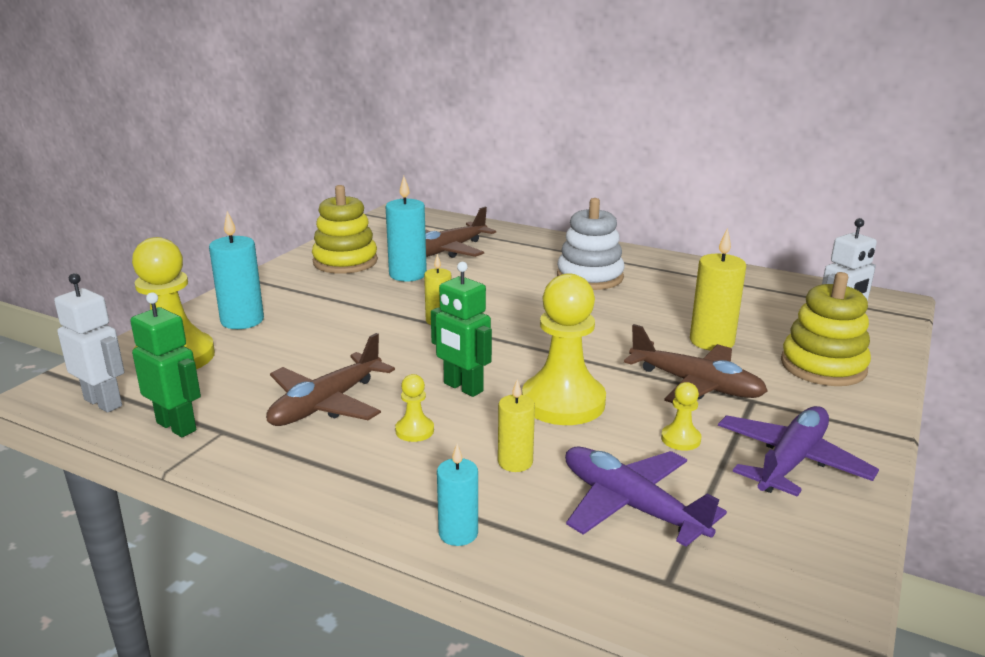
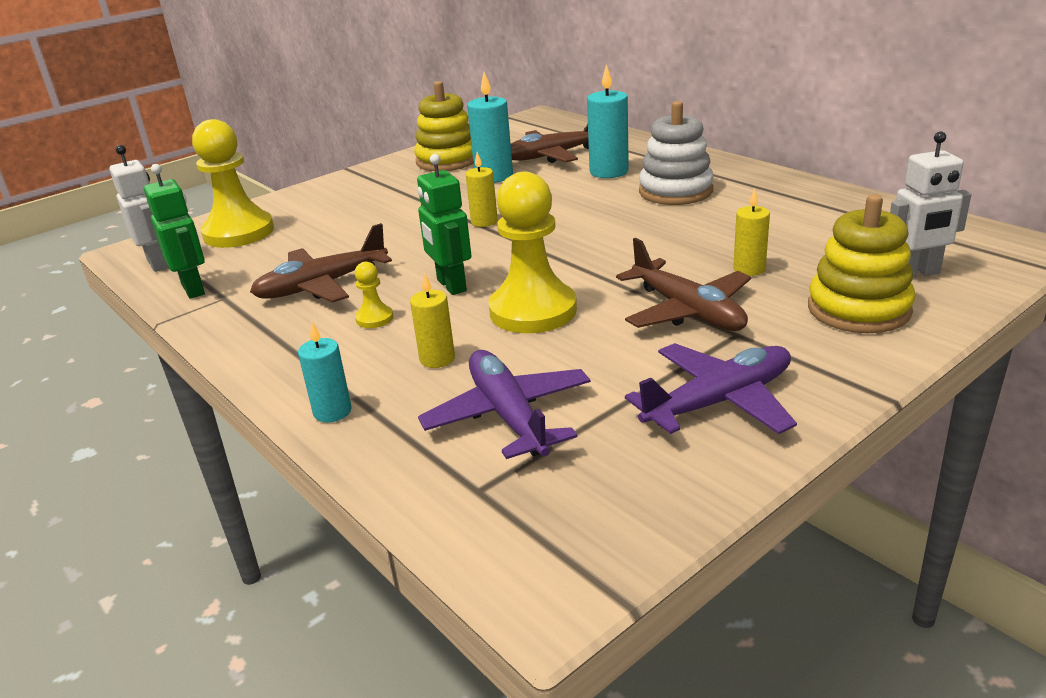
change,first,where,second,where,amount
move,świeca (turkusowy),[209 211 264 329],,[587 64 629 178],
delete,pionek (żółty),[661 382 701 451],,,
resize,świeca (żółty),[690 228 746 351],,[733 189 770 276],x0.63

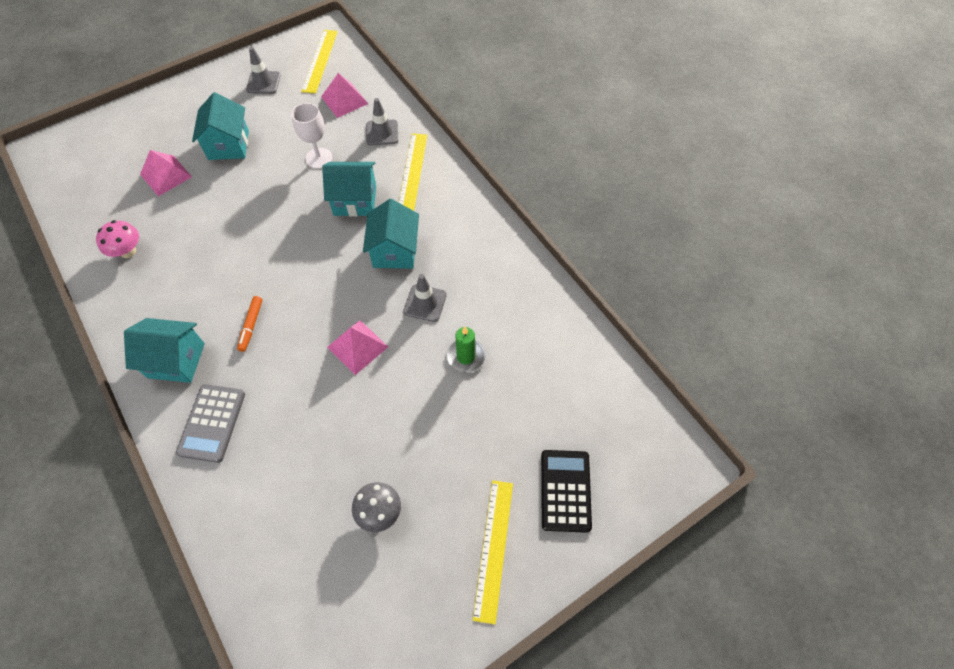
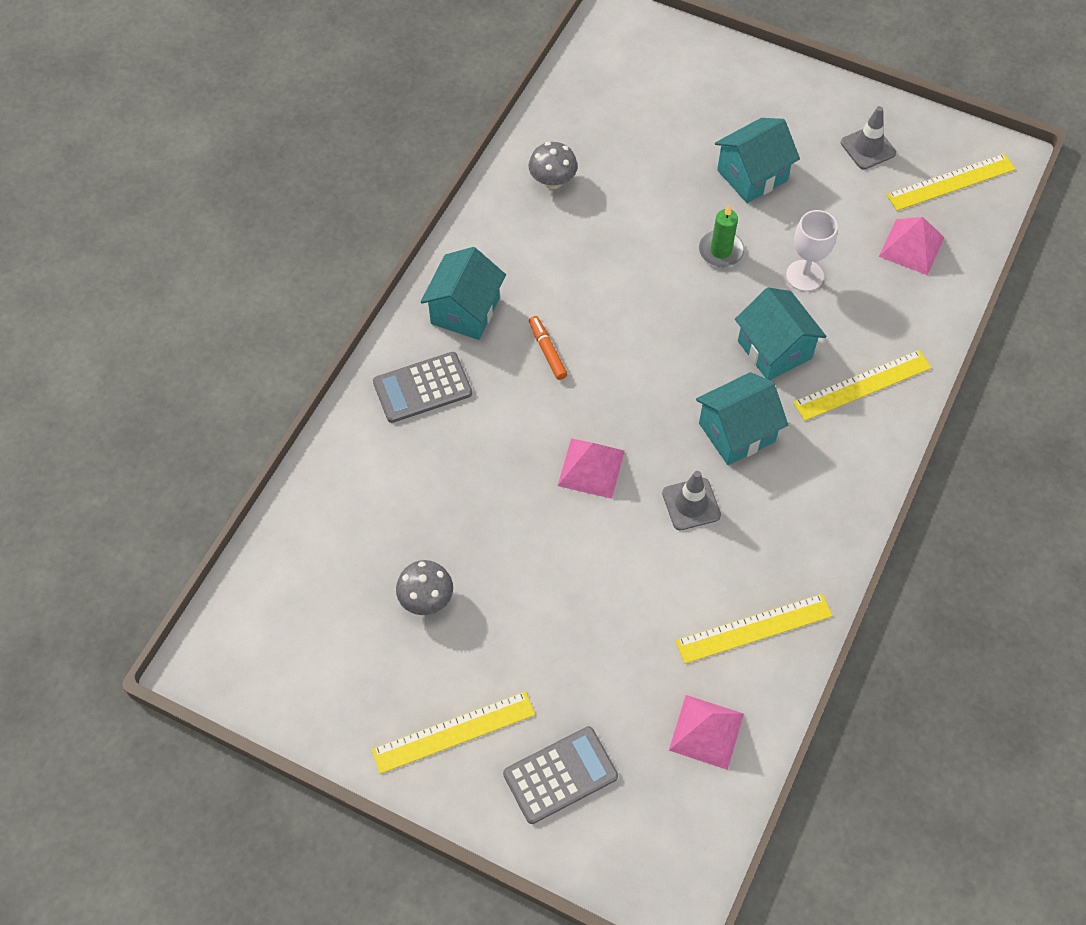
change,first,where,second,where,amount
recolor,grzyb (różowy),[96 220 139 258],grzyb (szary),[529 142 578 189],
rotate,domek (turkusowy),[124 318 205 383],,[421 247 506 340],45 degrees clockwise
move,piramida (różowy),[140 150 192 196],,[669 695 744 770],
rotate,flamaster (pomarańczowy),[237 296 263 352],,[529 316 567 380],90 degrees clockwise
delete,pachołek (szary),[366 98 398 146],,,
move,świeca (zielony),[446 327 485 373],,[699 204 744 267],
recolor,kalkulator (czarny),[541 450 592 533],kalkulator (szary),[503 726 618 824],
insert,,,linijka (żółty),[676 594 833 664],

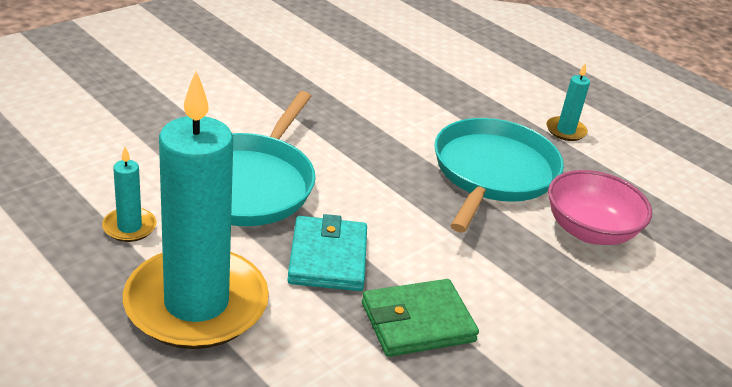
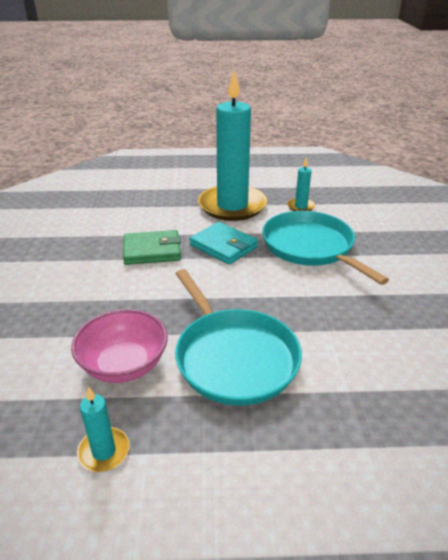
change,first,where,second,where,amount
rotate,portfel (zielony),[362 279 479 357],,[123 230 181 265],60 degrees clockwise
move,świeca (turkusowy),[546 63 590 141],,[77 387 130 472],

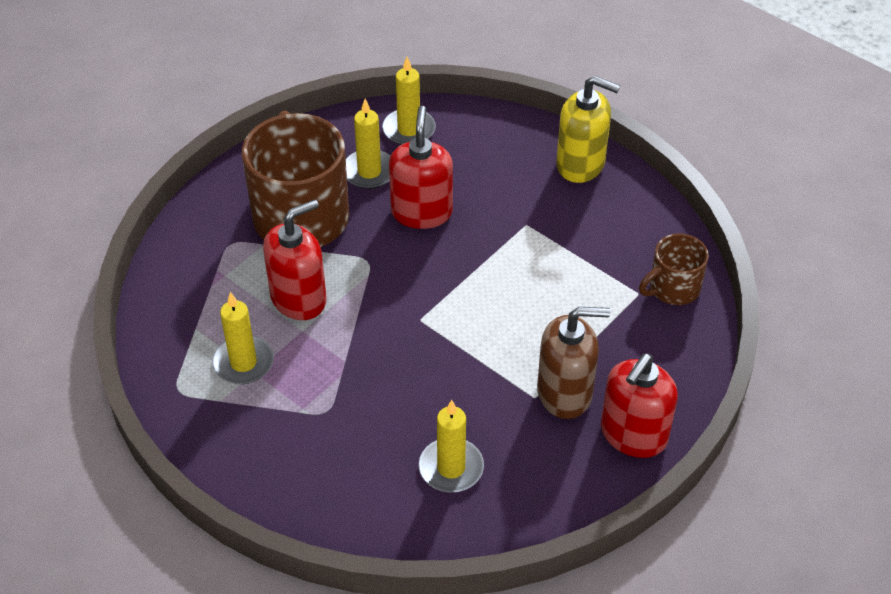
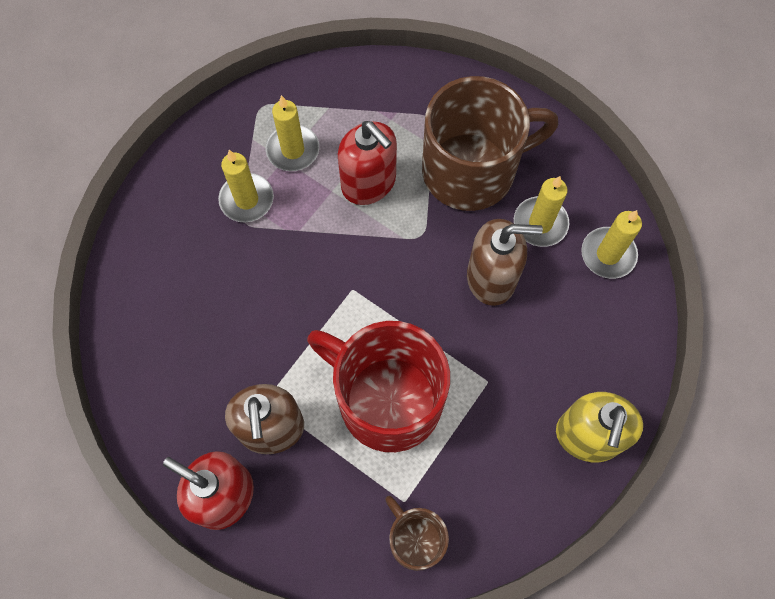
change,first,where,second,where,amount
recolor,dozownik mydła (czerwony),[389 106 453 229],dozownik mydła (brązowy),[467 219 543 306],
move,świeca (żółty),[419 400 484 492],,[218 150 274 222],
insert,,,kubek (czerwony),[307 321 450 452],

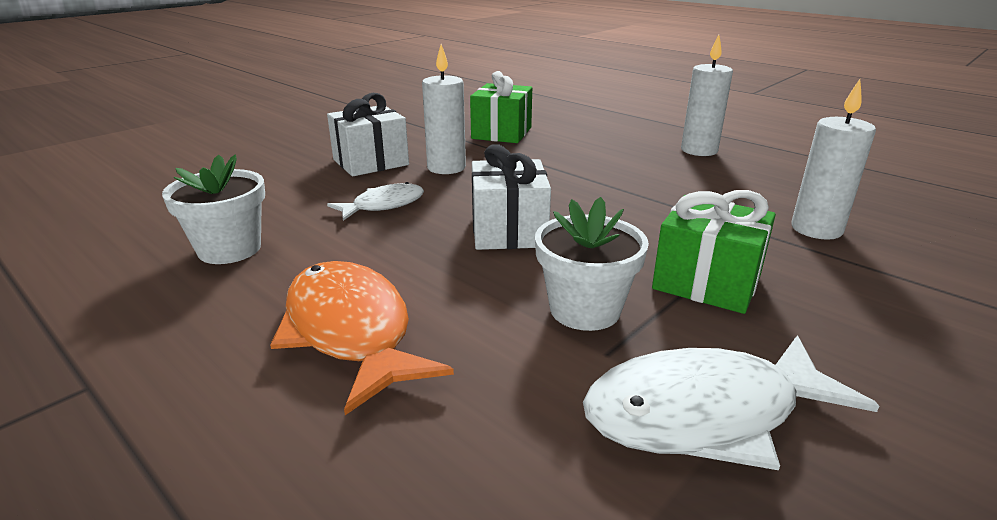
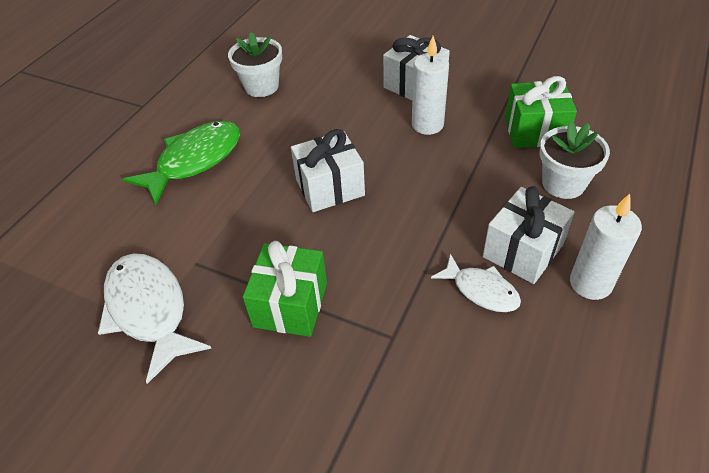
change,first,where,second,where,amount
recolor,ryba (pomarańczowy),[270 261 454 415],ryba (zielony),[123 121 240 205],
move,ryba (biały),[327 182 424 221],,[431 254 521 312],
move,doniczka (biały),[535 197 649 331],,[539 121 610 199],
delete,świeca (biały),[791 79 876 240],,,
insert,,,prezent (biały),[483 186 575 284],

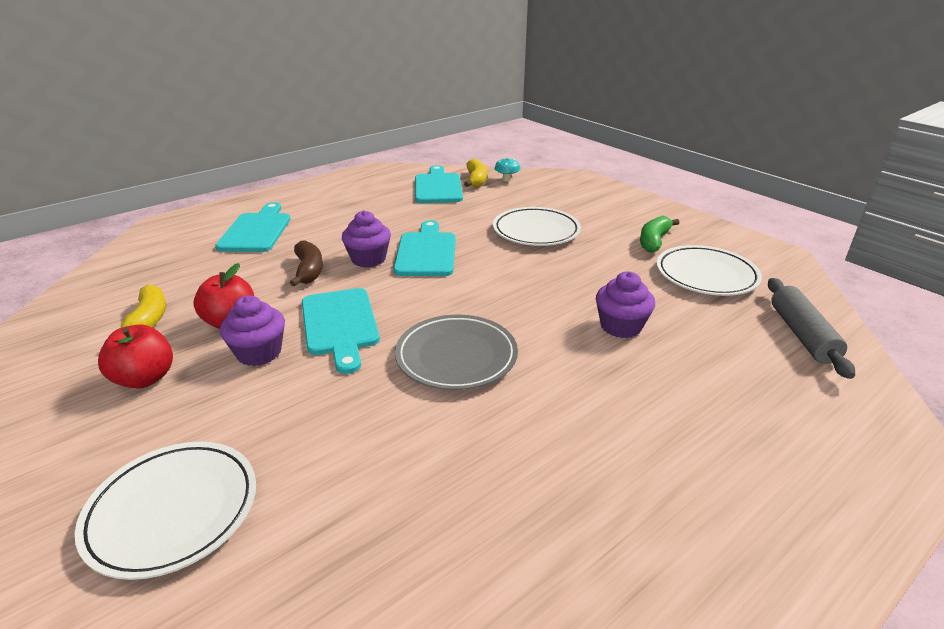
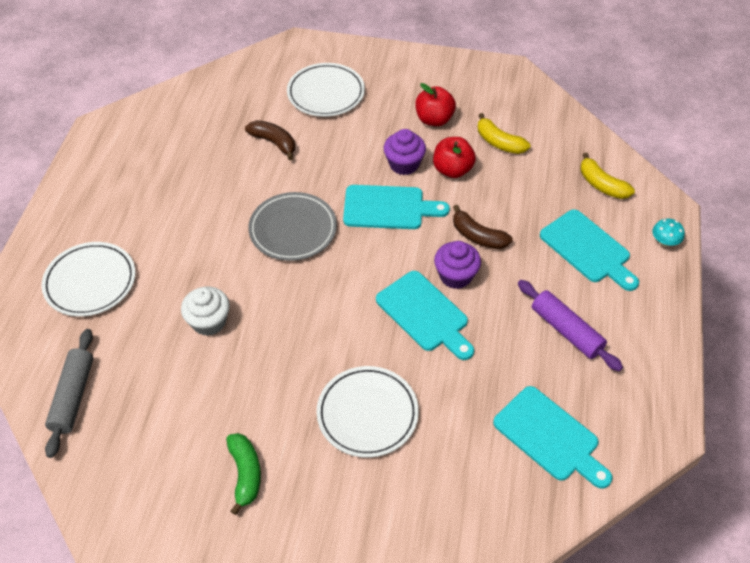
change,first,where,second,where,amount
rotate,deska do krojenia (turkusowy),[302 288 380 374],,[343 185 450 229],150 degrees clockwise
move,banan (żółty),[464 159 487 187],,[580 152 635 199],
move,grzyb (turkusowy),[495 157 520 182],,[652 219 685 247],
recolor,muffinka (fioletowy),[596 271 655 338],muffinka (biały),[181 287 230 336],
move,talerz (biały),[656 245 762 296],,[42 242 136 317],
rotate,wałek do ciasta (szary),[768 278 855 379],,[45 329 93 458],45 degrees clockwise
insert,,,banan (brązowy),[245 120 295 160],
insert,,,wałek do ciasta (fioletowy),[518 280 623 372],

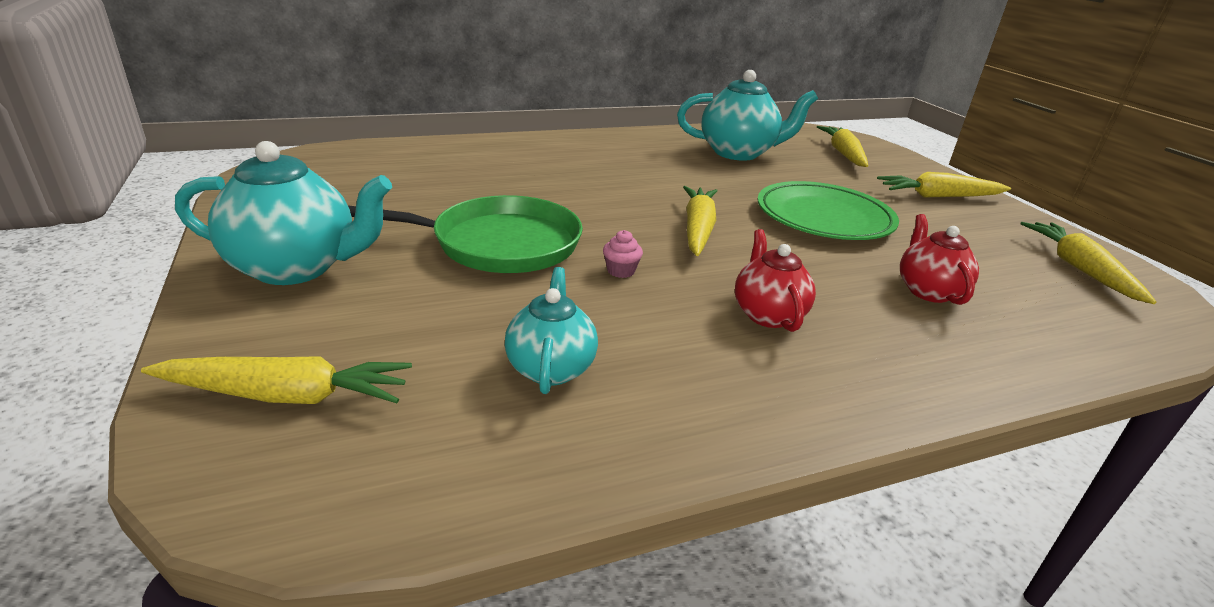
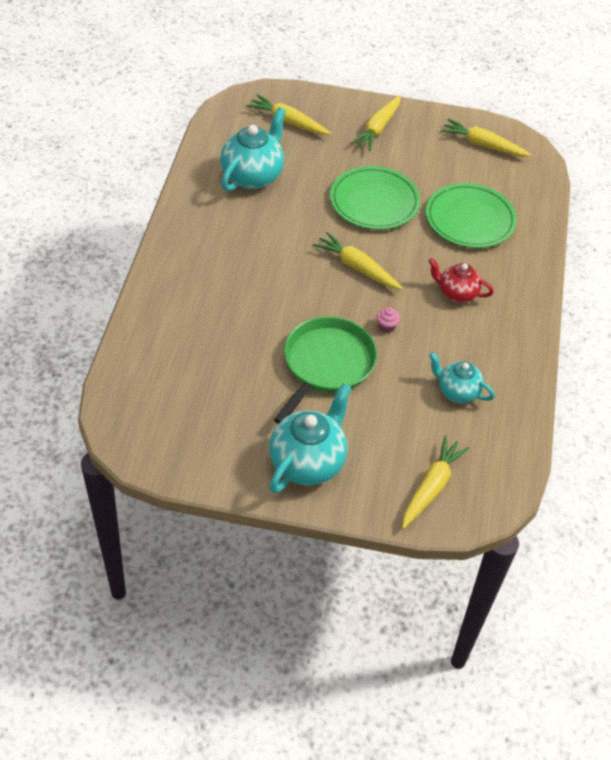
change,first,where,second,where,amount
replace,imbryk (czerwony),[900 214 979 305],talerz (zielony),[426 183 517 248],

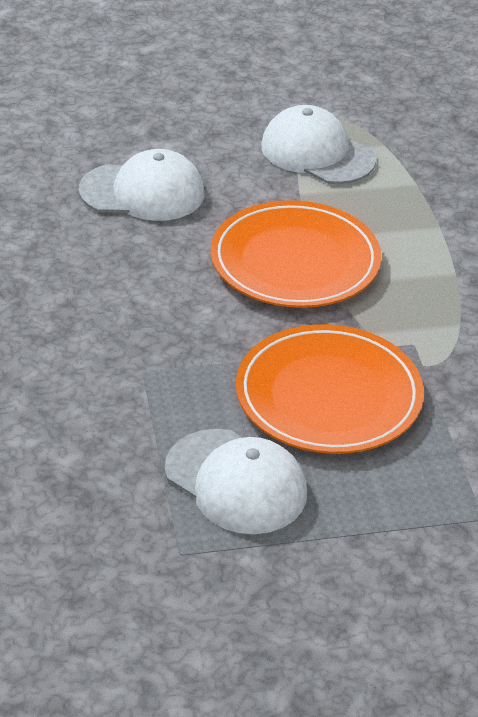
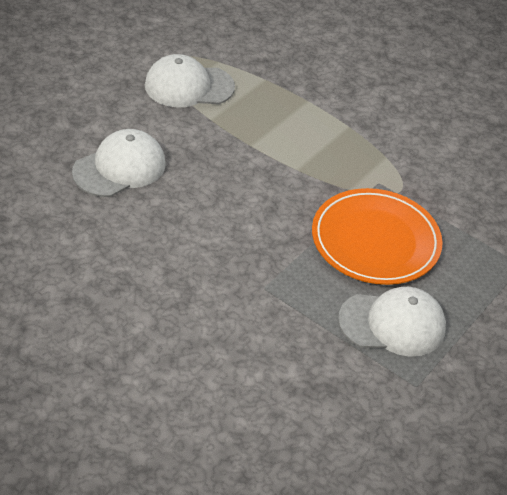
change,first,where,second,where,amount
delete,talerz (pomarańczowy),[211 200 382 308],,,

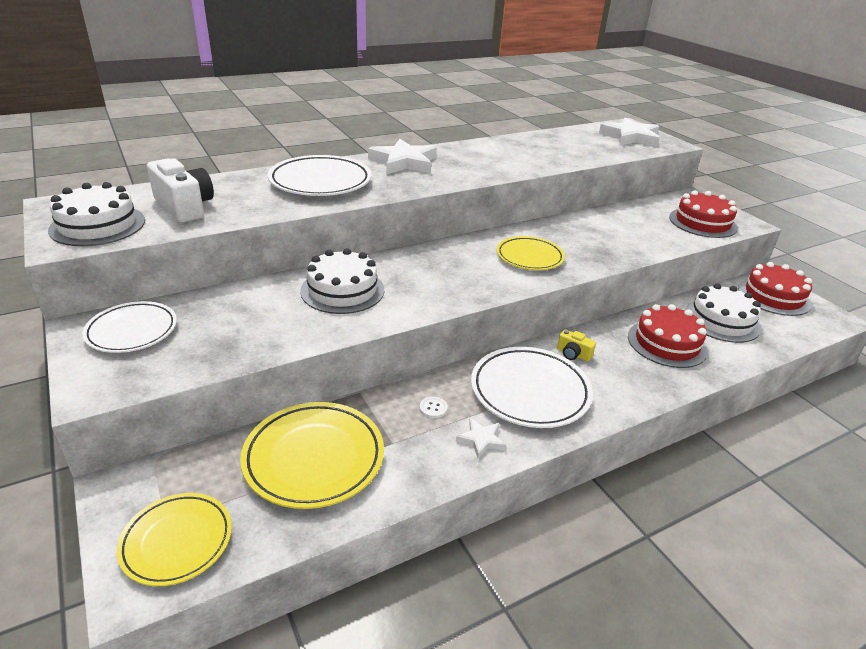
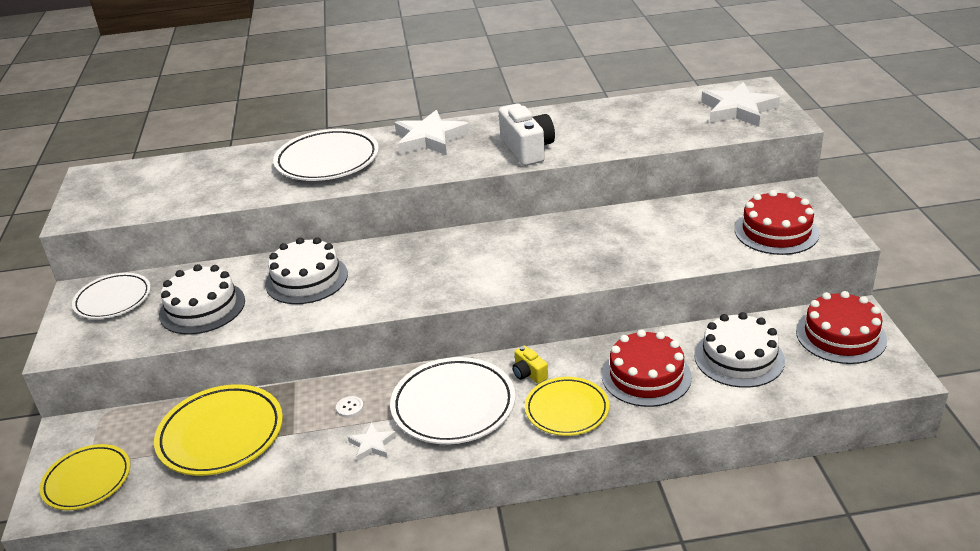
change,first,where,second,where,amount
move,tort (biały),[48 182 145 246],,[159 264 245 335],
move,aparat fotograficzny (biały),[147 158 214 222],,[499 104 555 166],
move,talerz (żółty),[497 236 565 270],,[525 377 609 436],

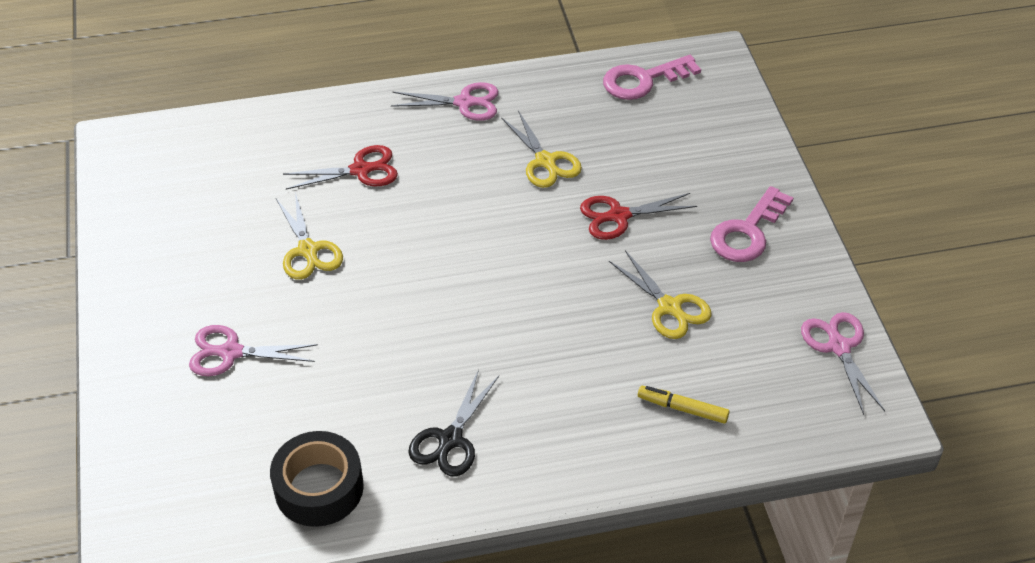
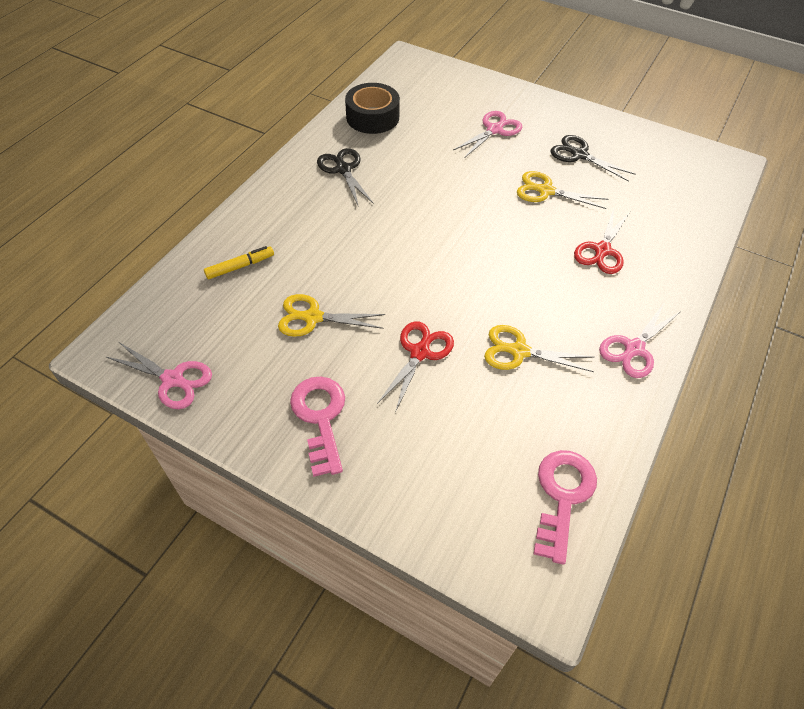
change,first,where,second,where,amount
insert,,,nożyczki (czarny),[550 135 636 182],

